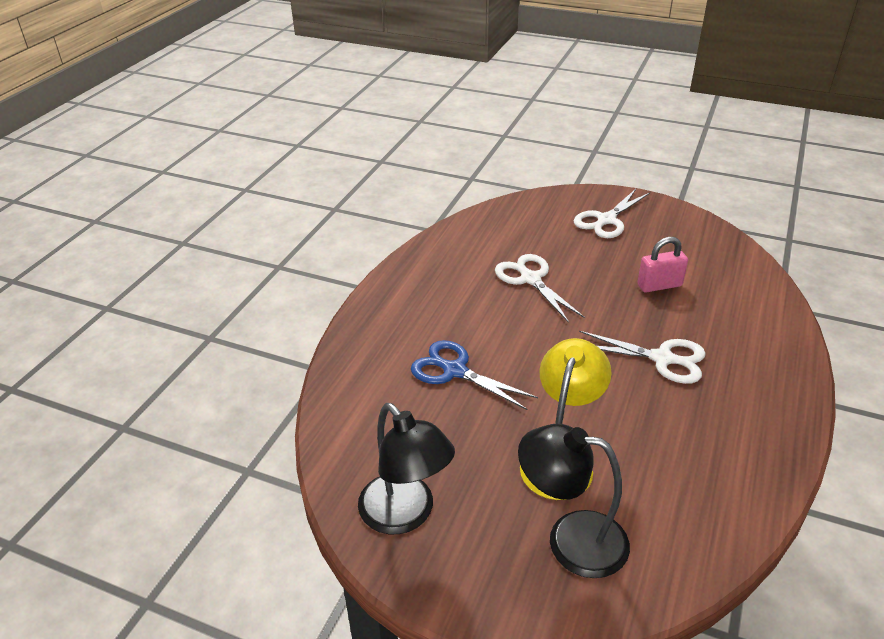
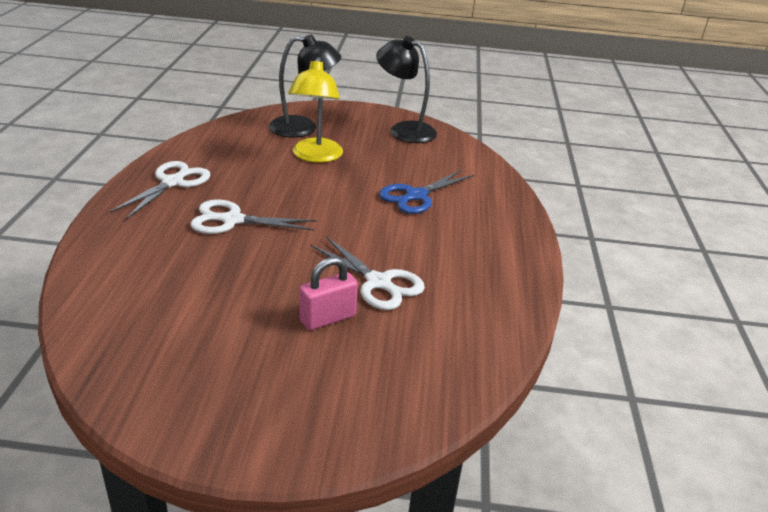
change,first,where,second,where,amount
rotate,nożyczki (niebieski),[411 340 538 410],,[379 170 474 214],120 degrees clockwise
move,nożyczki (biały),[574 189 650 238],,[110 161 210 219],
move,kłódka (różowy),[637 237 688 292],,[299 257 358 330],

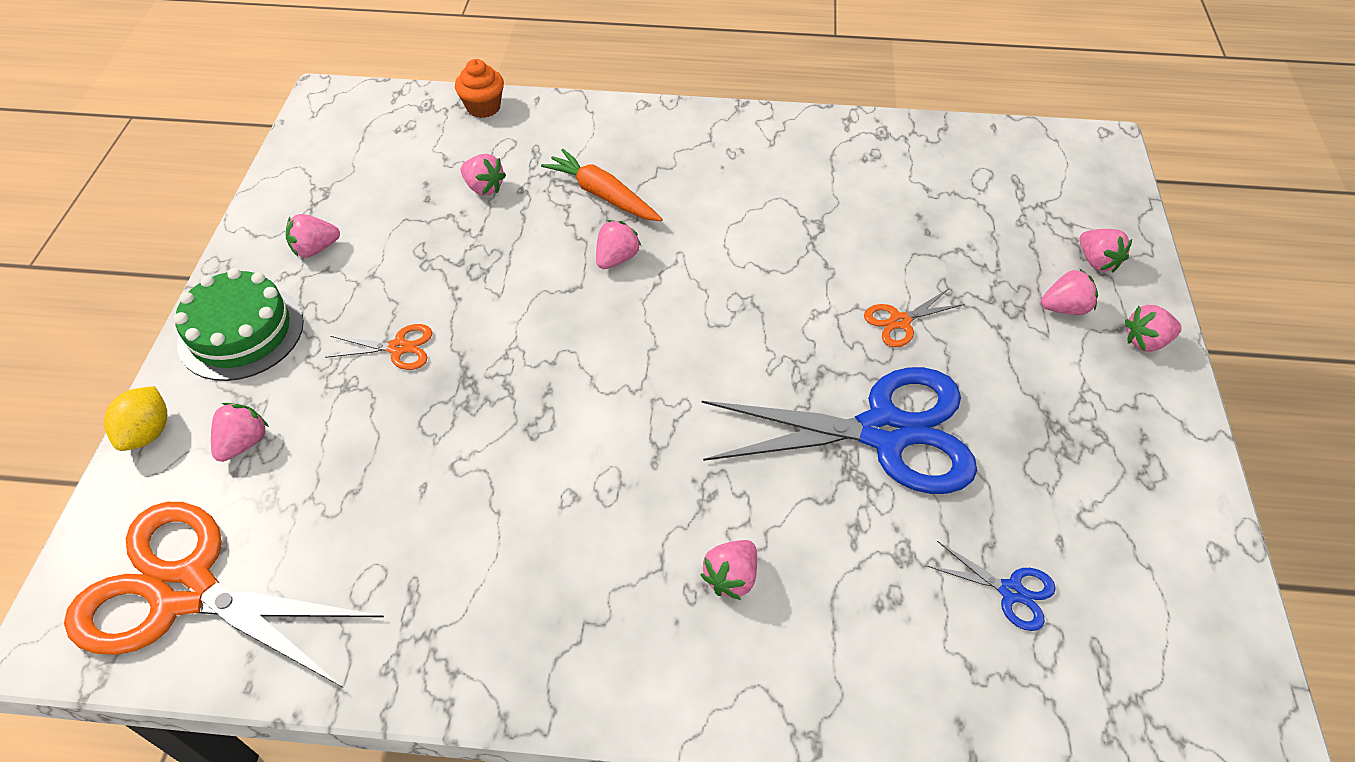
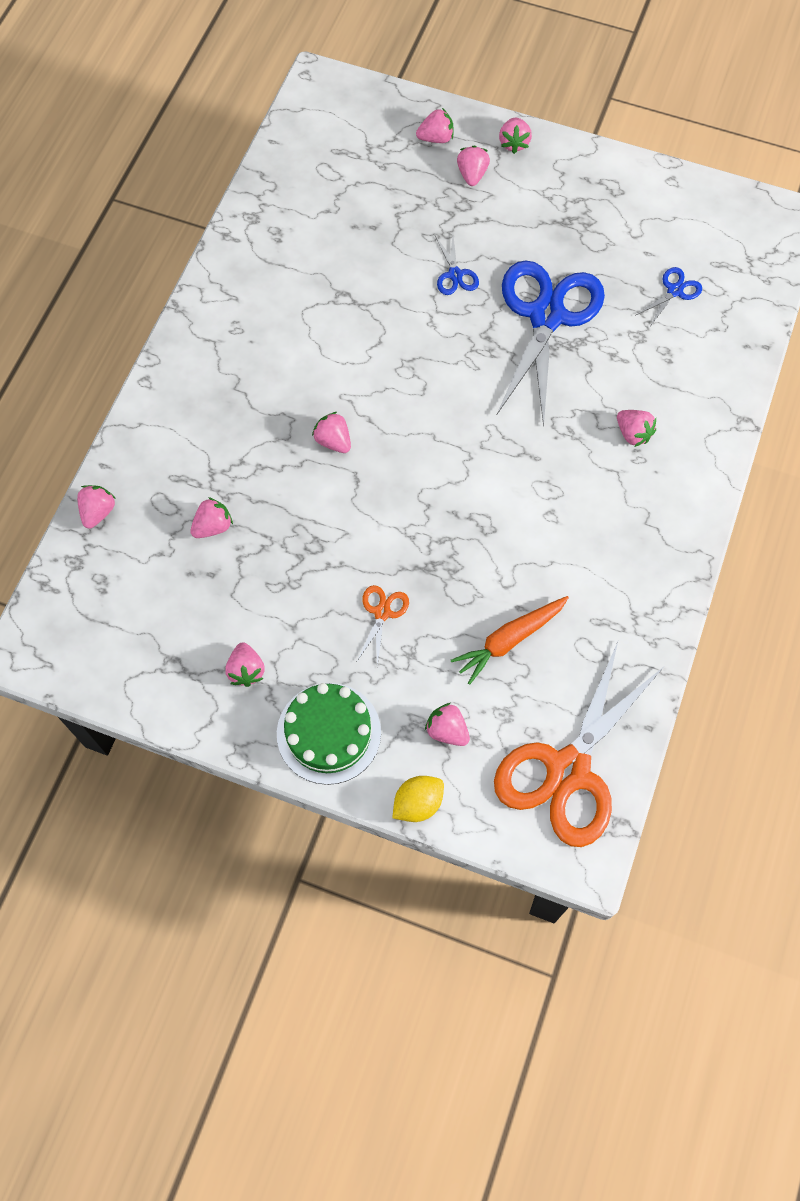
change,first,where,second,where,amount
rotate,cytryna (żółty),[104 386 167 451],,[392 776 444 822],60 degrees counterclockwise
replace,muffinka (pomarańczowy),[455 59 504 118],truskawka (różowy),[77 485 116 529],
move,marchewka (pomarańczowy),[541 149 663 221],,[451 596 569 685],
recolor,nożyczki (pomarańczowy),[864 289 964 347],nożyczki (niebieski),[435 235 479 295],

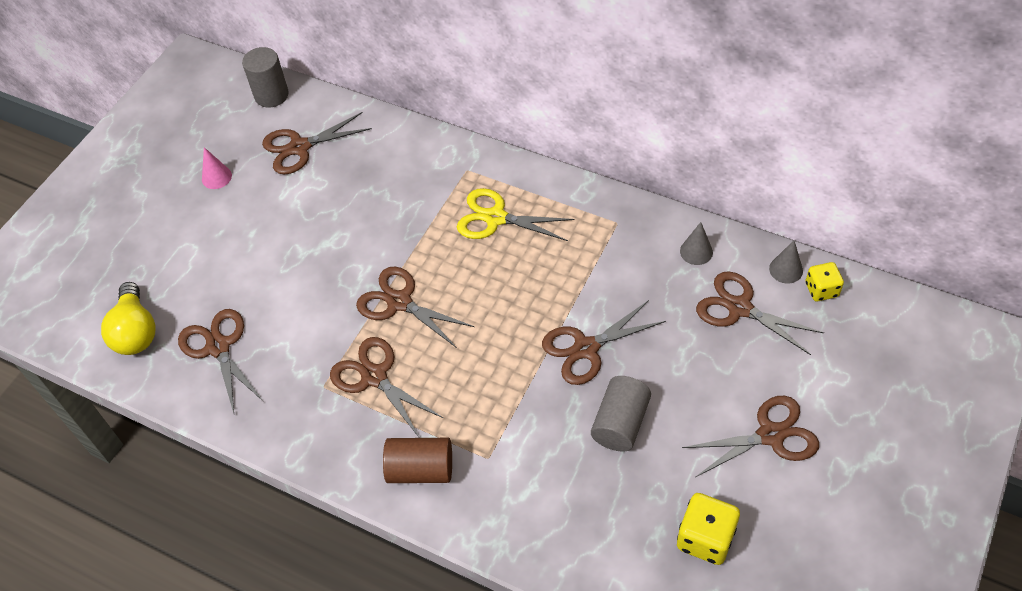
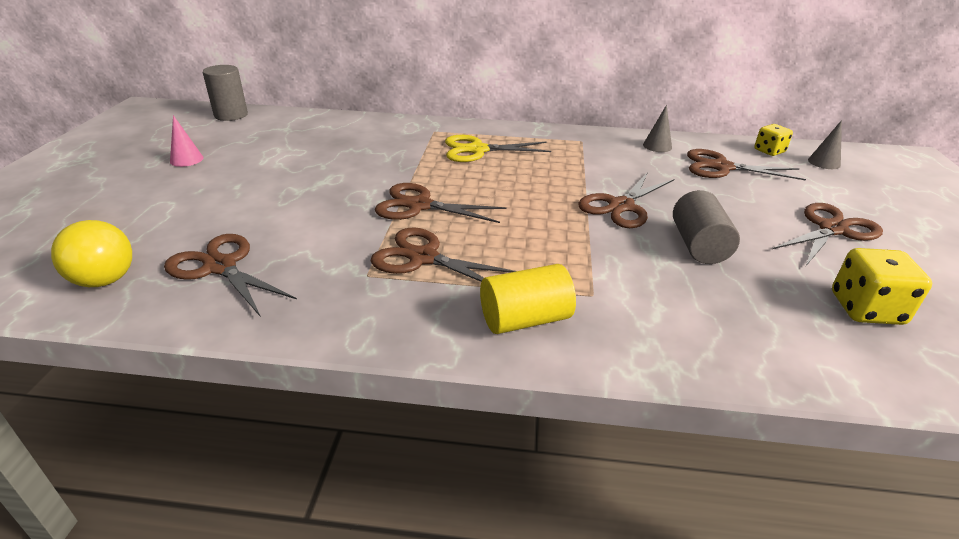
change,first,where,second,where,amount
delete,nożyczki (brązowy),[262 112 372 175],,,
recolor,walec (brązowy),[383 438 452 483],walec (żółty),[480 264 576 334],
move,stożek (szary),[769 240 803 284],,[808 120 842 169],

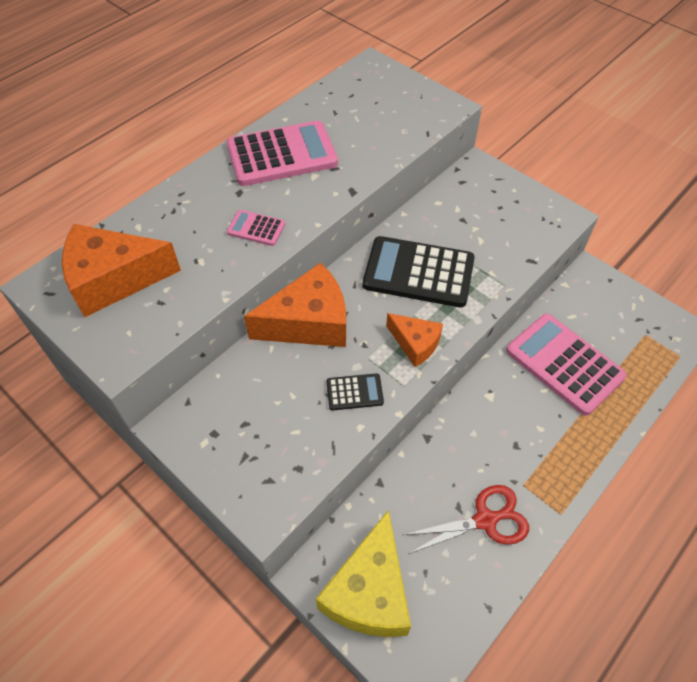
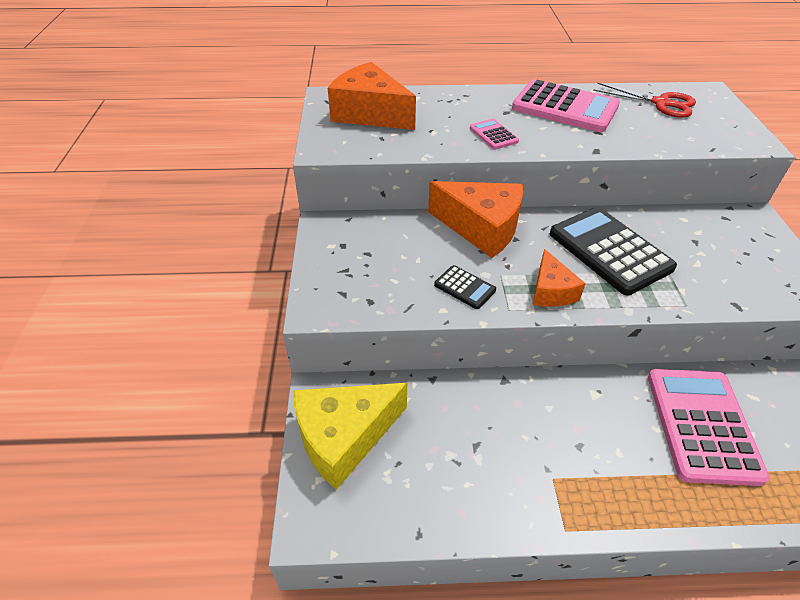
change,first,where,second,where,amount
move,nożyczki (czerwony),[403 485 529 554],,[593 83 696 118],

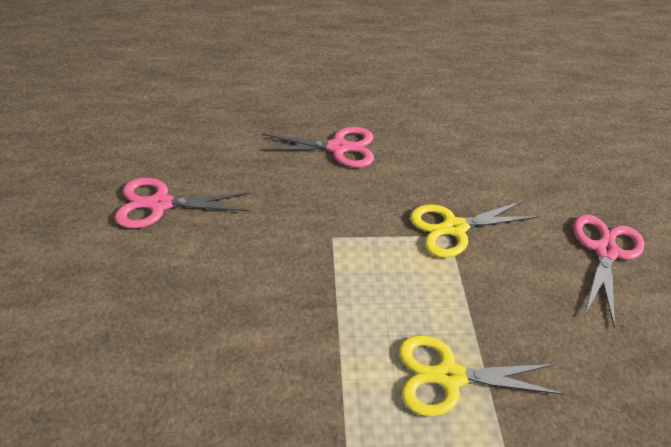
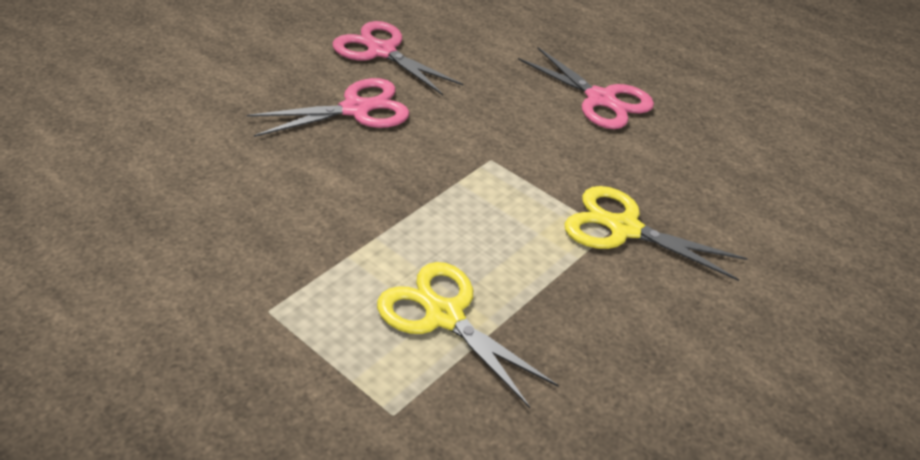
change,first,where,second,where,amount
move,nożyczki (różowy),[573 214 644 328],,[247 78 409 137],

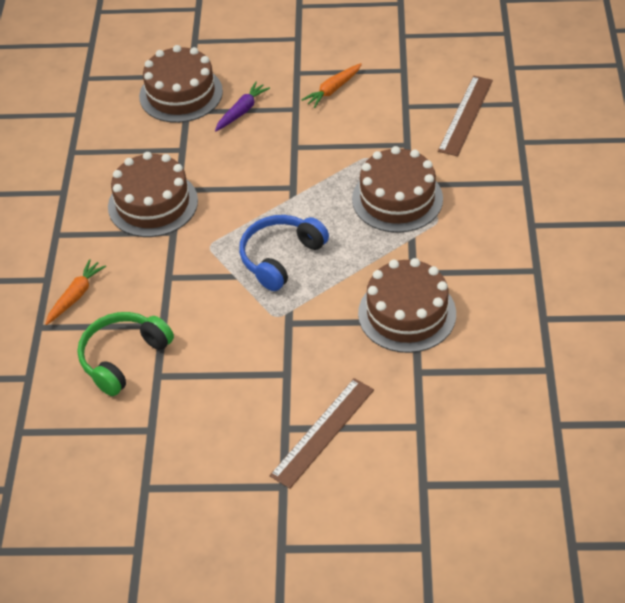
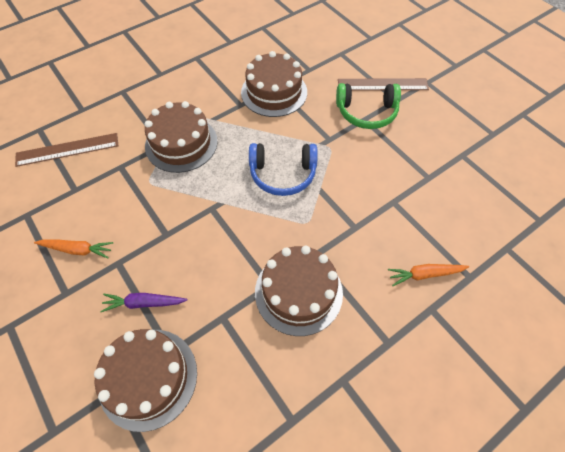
change,first,where,second,where,amount
move,słuchawki (zielony),[77 312 174 396],,[336 83 401 129],

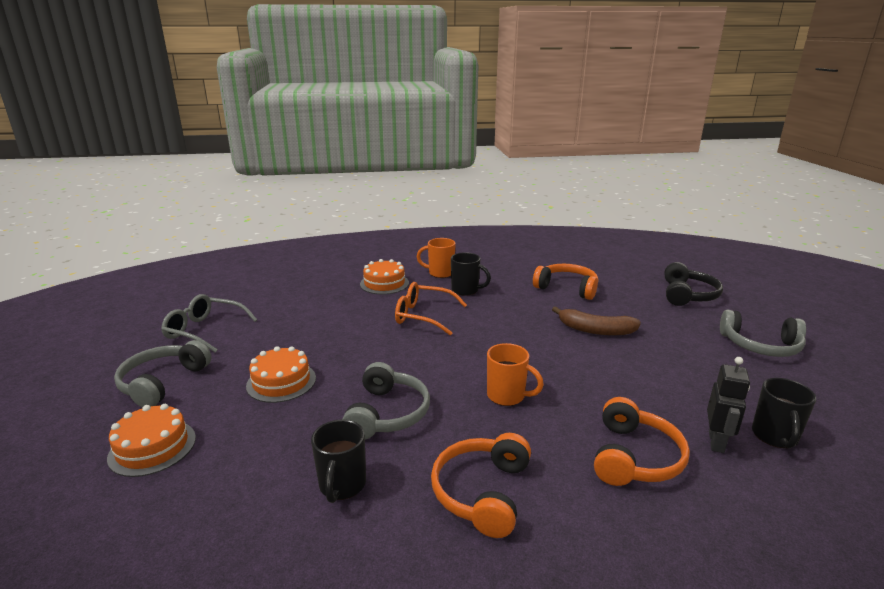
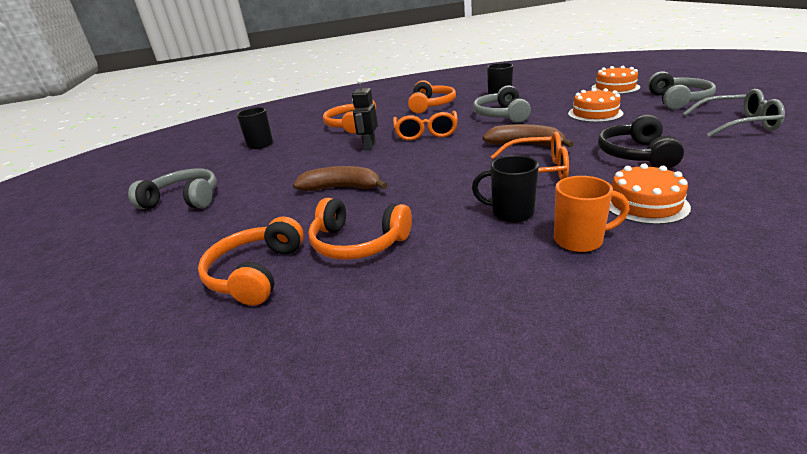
change,first,where,second,where,amount
replace,kubek (pomarańczowy),[487 343 544 406],okulary (pomarańczowy),[393 111 458 141],
move,słuchawki (czarny),[664 262 723 306],,[598 115 684 169],
move,robot (czarny),[707 357 750 453],,[352 79 378 150],
insert,,,słuchawki (pomarańczowy),[198 216 304 306],
insert,,,banan (brązowy),[482 124 574 147],

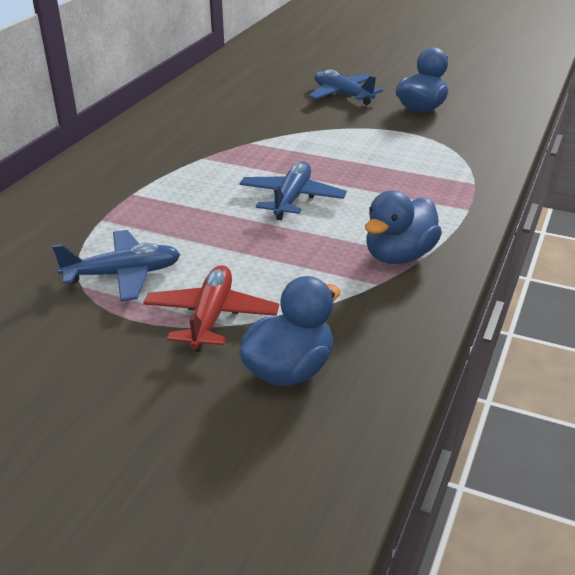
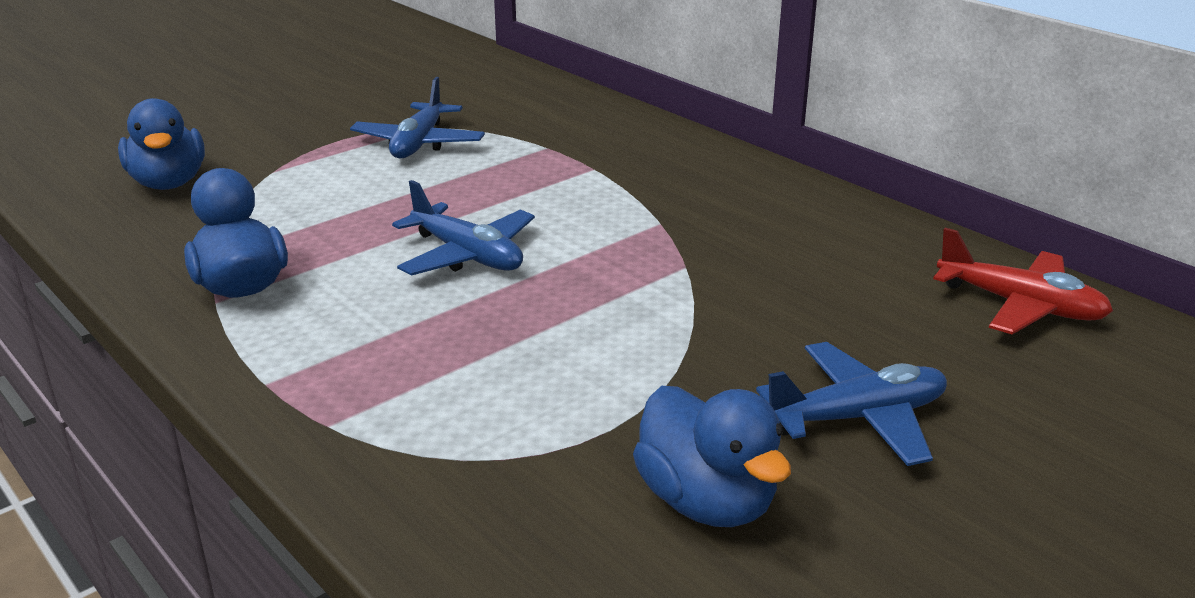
change,first,where,second,where,amount
move,samolot (czerwony),[143 265 279 352],,[933 228 1113 335],

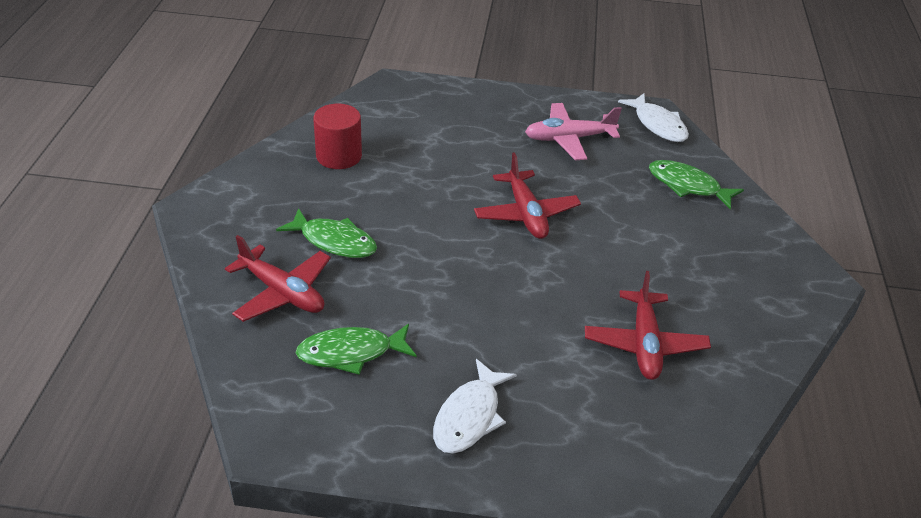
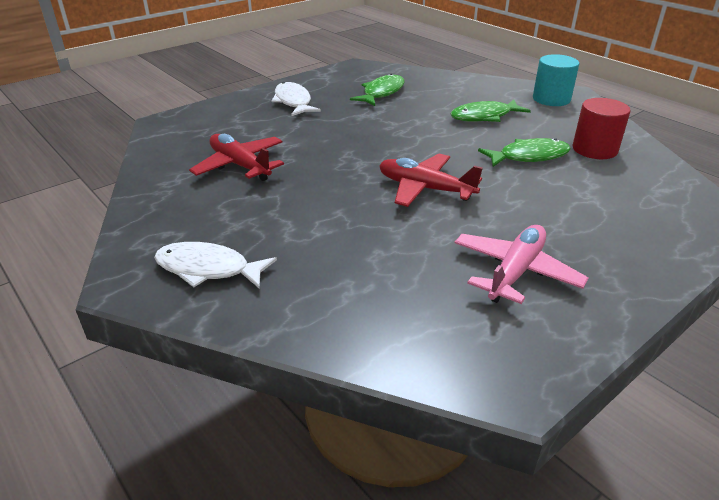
change,first,where,second,where,amount
delete,samolot (czerwony),[225 235 331 322],,,
move,ryba (biały),[618 93 689 142],,[154 242 277 289],
move,ryba (zielony),[649 160 744 209],,[478 138 571 167],
insert,,,walec (turkusowy),[533 54 579 106],

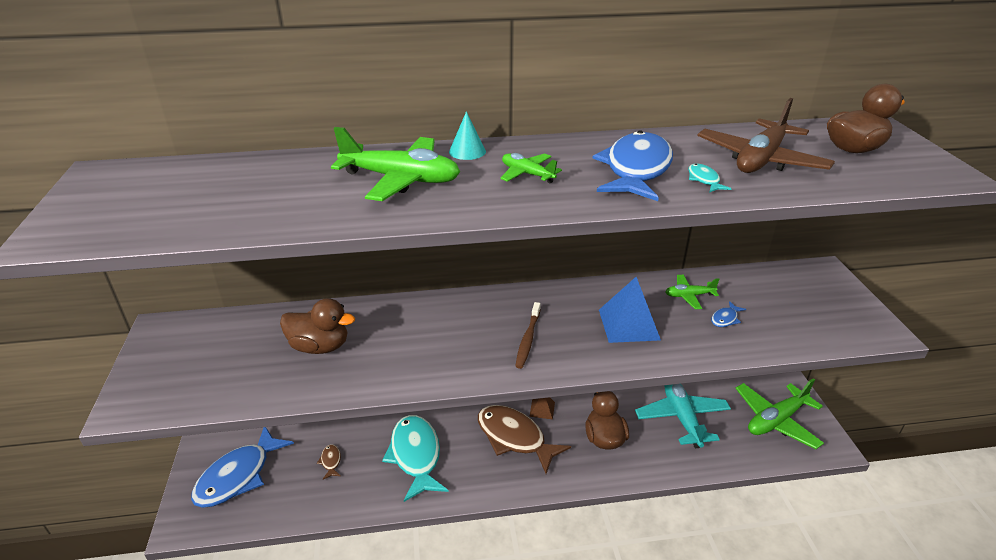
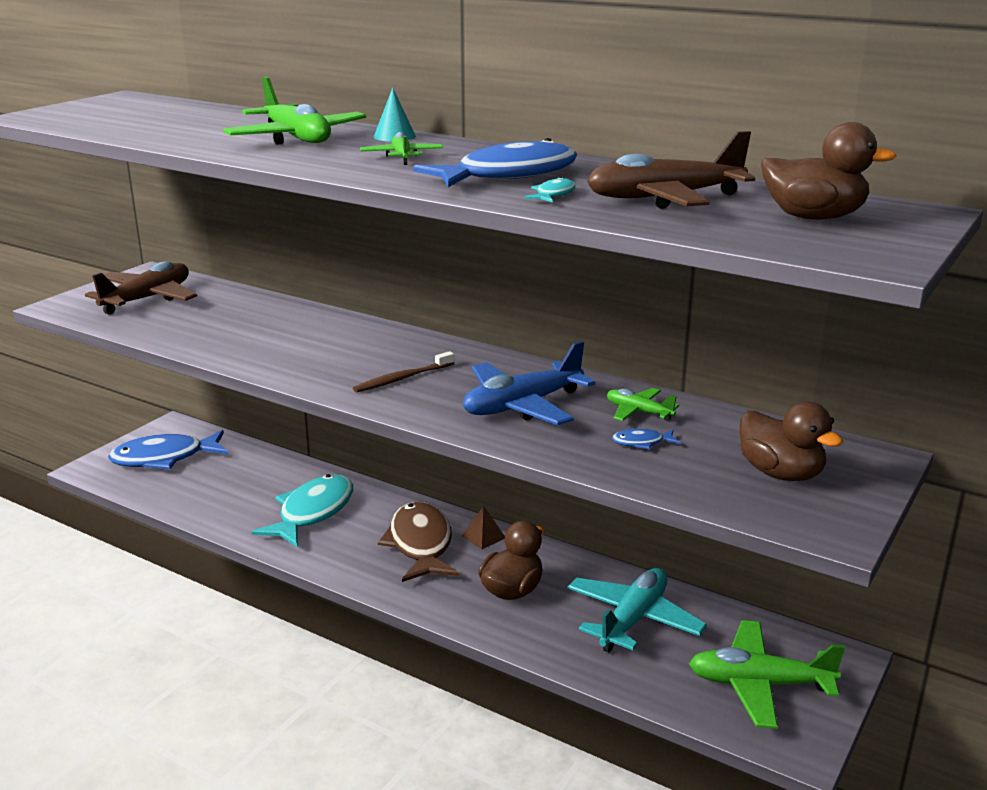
change,first,where,second,where,amount
move,kaczka (brązowy),[280 298 355 354],,[739 402 844 481],
delete,ryba (brązowy),[317 444 341 480],,,
replace,piramida (niebieski),[599 277 661 343],samolot (niebieski),[463 341 595 425],
insert,,,samolot (brązowy),[85 261 197 315],

